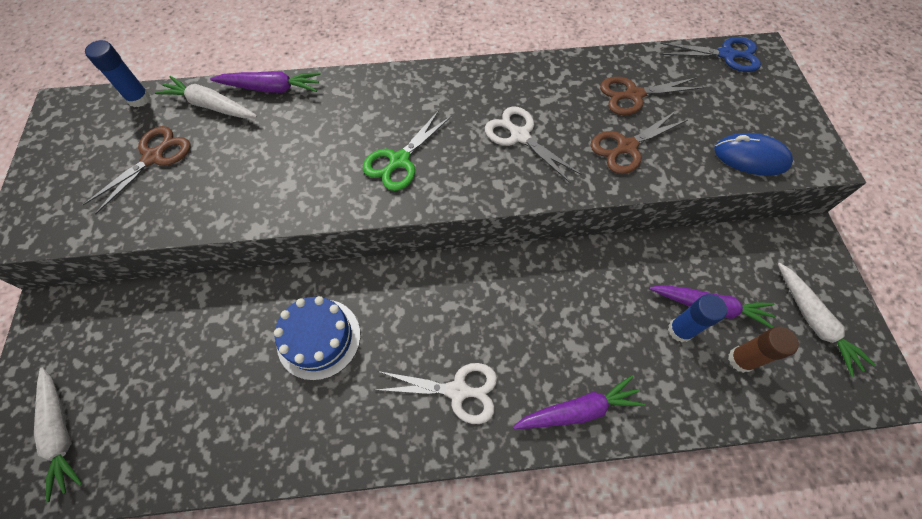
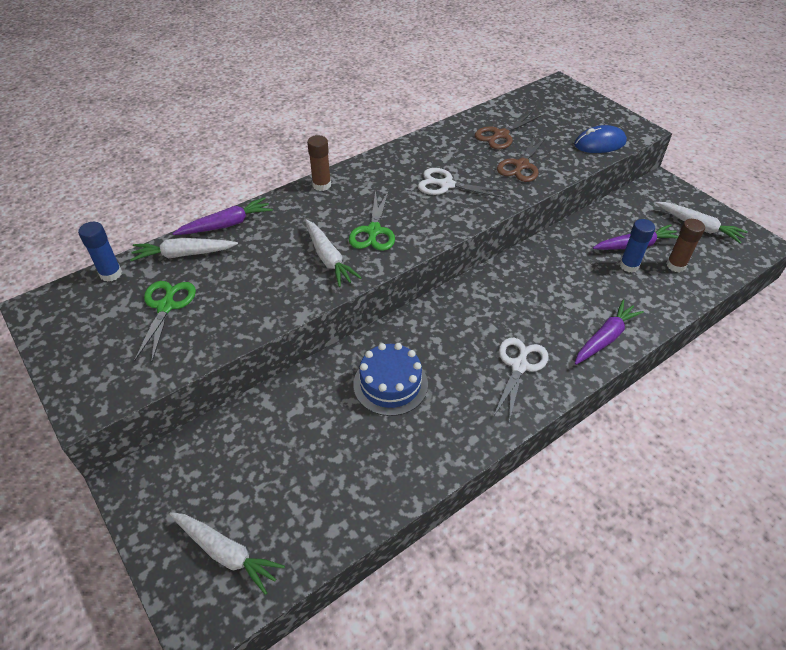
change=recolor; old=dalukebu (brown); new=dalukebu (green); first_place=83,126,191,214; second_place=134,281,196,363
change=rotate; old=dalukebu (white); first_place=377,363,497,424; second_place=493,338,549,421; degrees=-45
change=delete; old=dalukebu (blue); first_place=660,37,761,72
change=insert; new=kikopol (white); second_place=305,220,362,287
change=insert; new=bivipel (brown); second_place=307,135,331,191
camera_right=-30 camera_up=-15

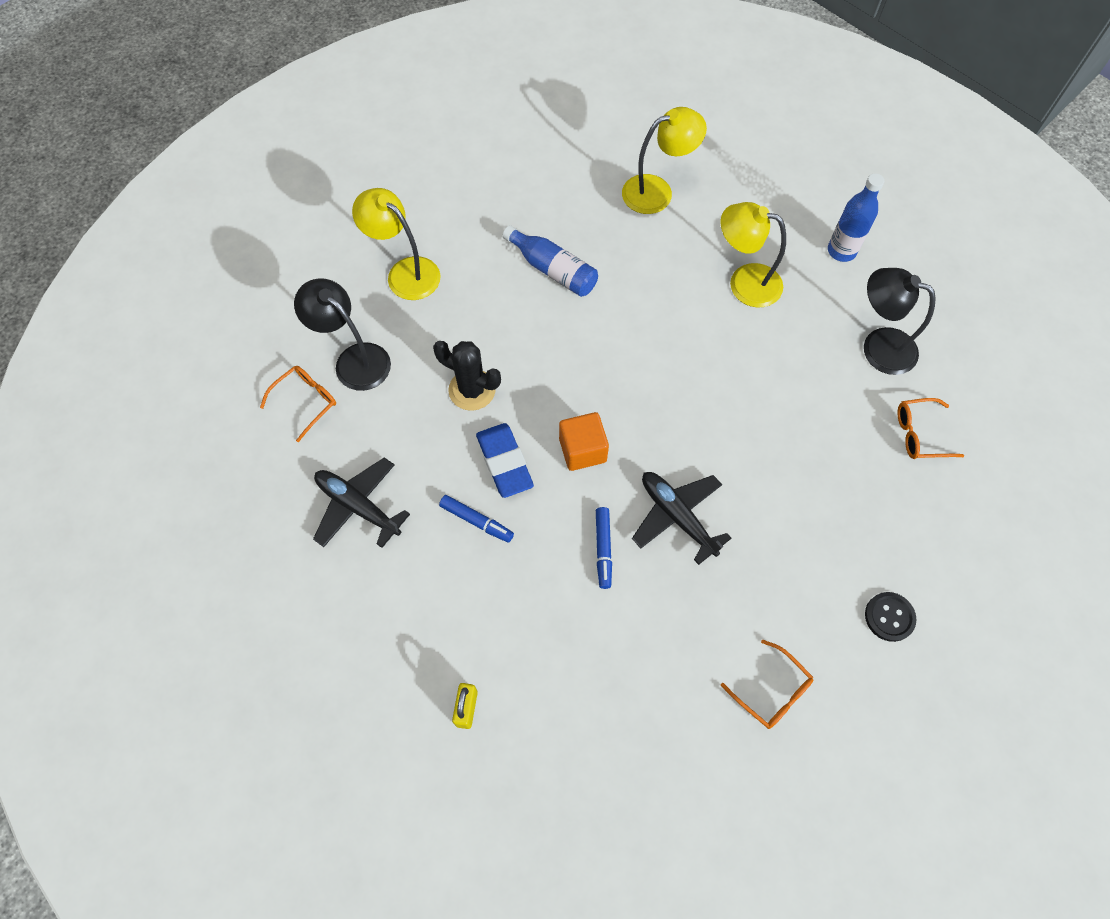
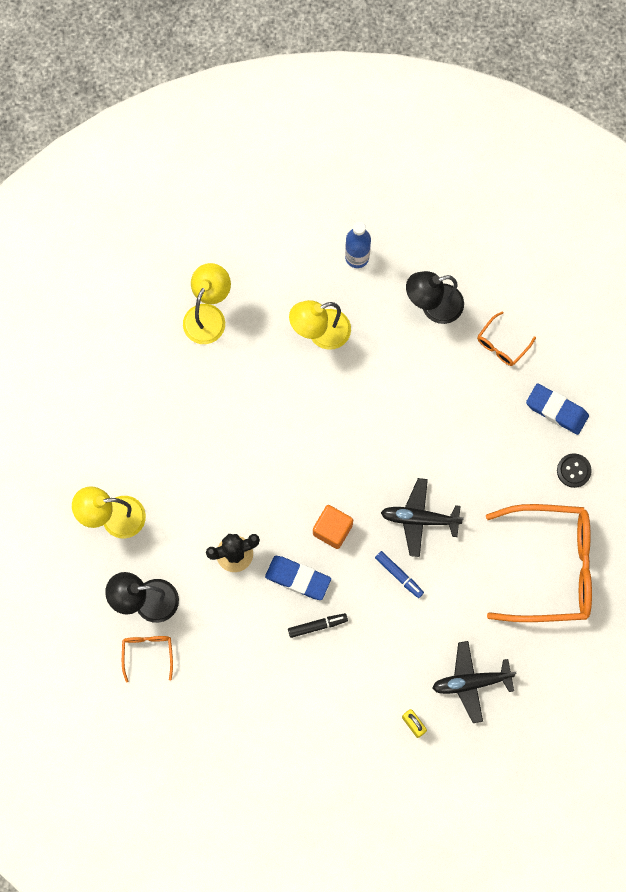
change=move; old=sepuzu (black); first_place=313,457,410,548; second_place=432,641,517,723
change=recolor; old=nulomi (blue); new=nulomi (black); first_place=439,495,514,543; second_place=288,613,348,638
change=delete; old=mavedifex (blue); first_place=503,225,598,297
change=resize; old=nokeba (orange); first_place=721,640,813,729; second_place=486,504,592,622; factor=2.34
change=insert; new=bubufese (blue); second_place=526,383,589,435
camera_right=-45 camera_up=10

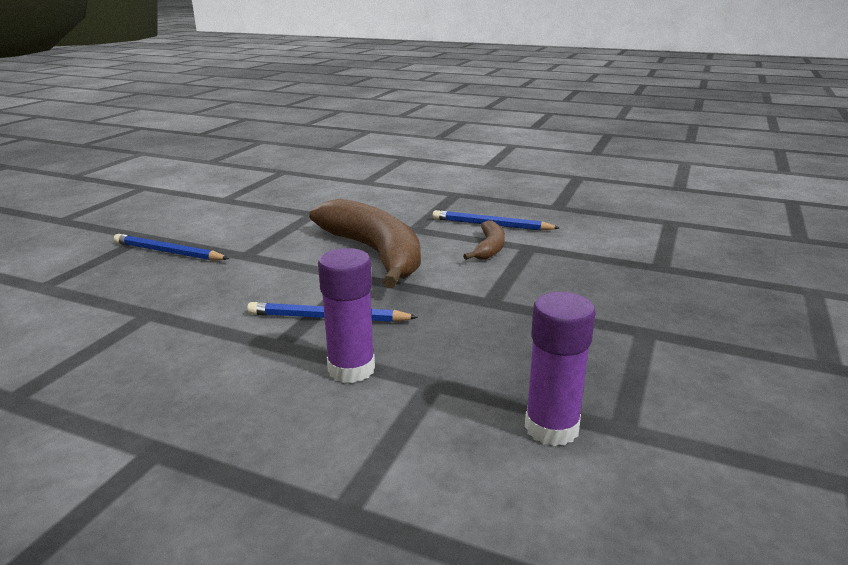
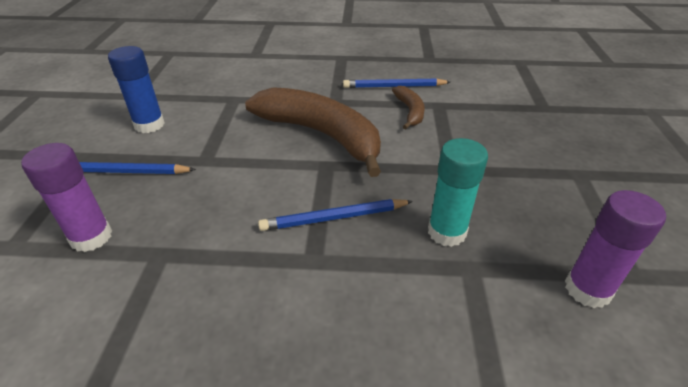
change=move; old=bivipel (purple); first_place=318,248,375,383; second_place=21,143,112,252
change=insert; new=bivipel (blue); second_place=108,46,165,133
change=insert; new=bivipel (turquoise); second_place=428,138,488,247
camera_right=-20 camera_up=15

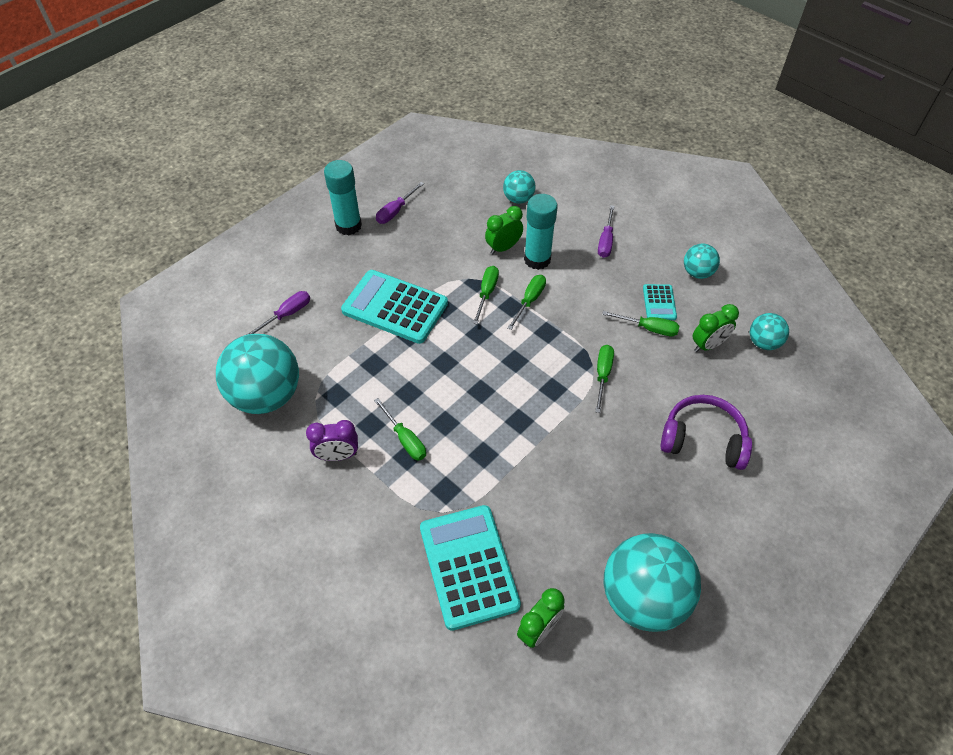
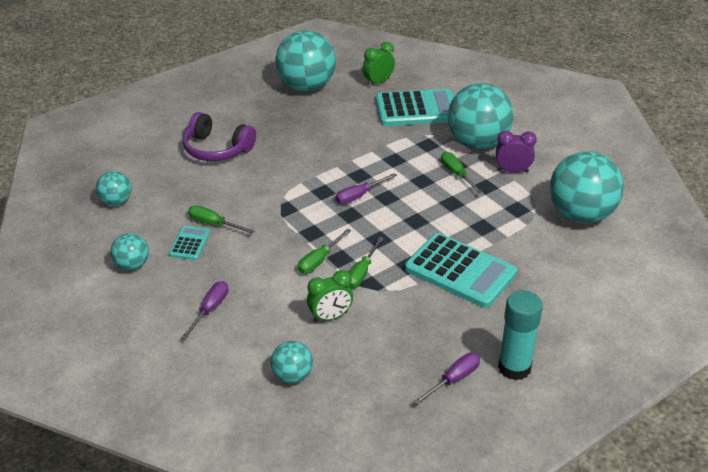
change=move; old=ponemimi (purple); first_place=246,291,310,335; second_place=335,173,397,204
change=rotate; old=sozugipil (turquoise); first_place=420,505,521,631; second_place=376,89,454,126; degrees=-90
change=delete; old=bivipel (turquoise); first_place=524,194,558,270
change=delete; old=ponemimi (green); first_place=595,345,614,413
change=delete; old=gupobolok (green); first_place=693,304,739,352
change=insert; new=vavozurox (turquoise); second_place=448,83,514,149
camera_right=-170 camera_up=-15

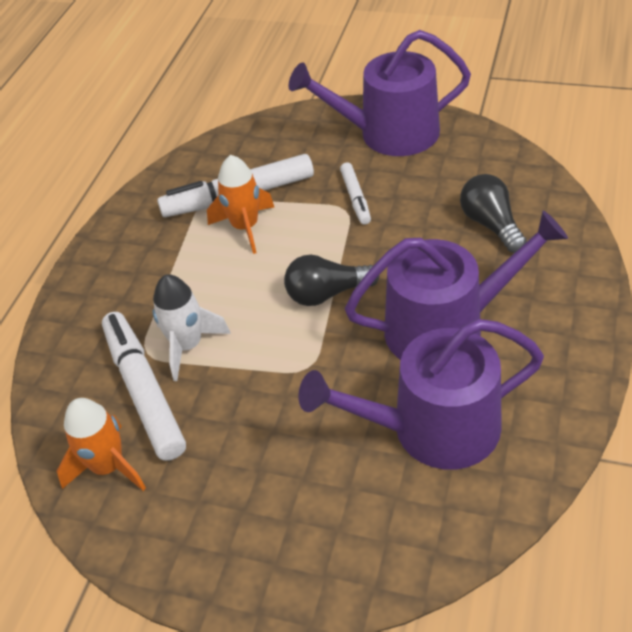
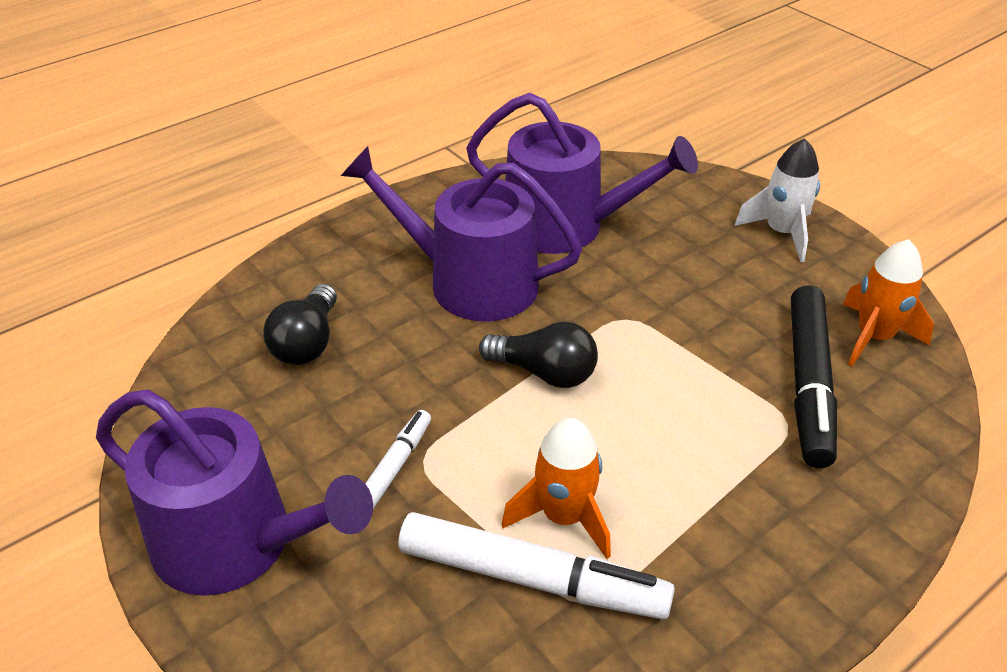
change=recolor; old=nulomi (white); new=nulomi (black); first_place=102,312,186,461; second_place=791,285,837,468
change=move; old=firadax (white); first_place=152,274,231,381; second_place=734,138,820,262
camera_right=-150 camera_up=-5

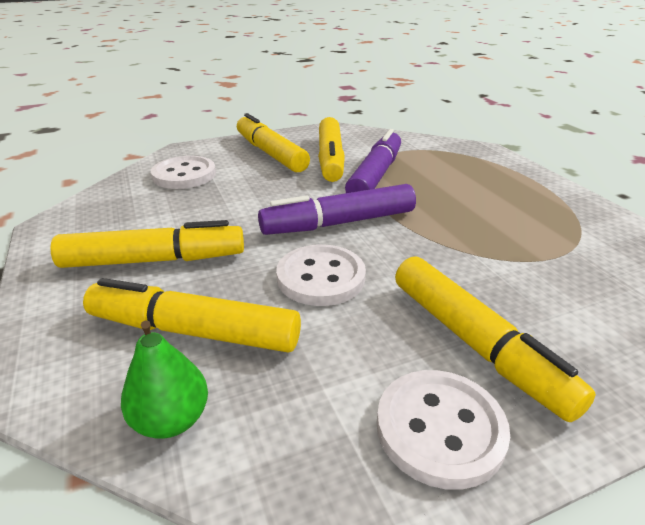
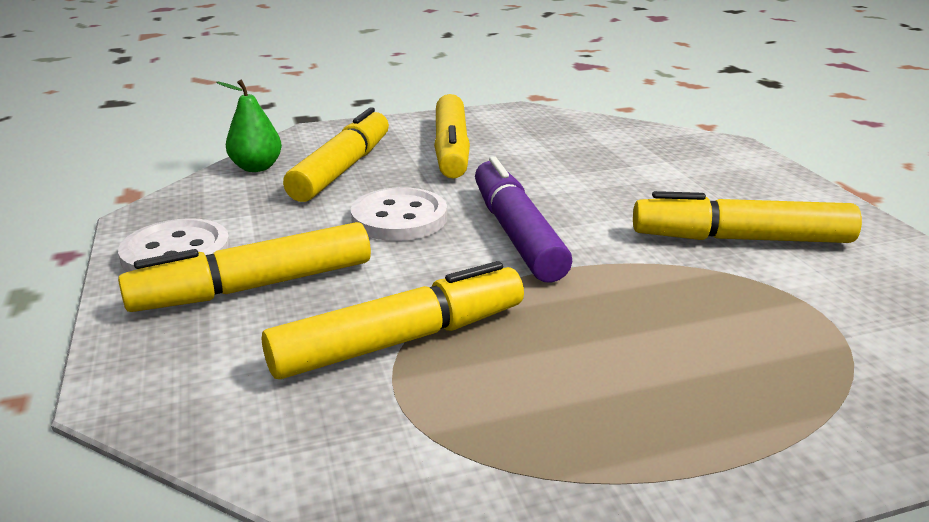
change=delete; old=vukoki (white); first_place=151,156,216,189
change=move; old=nulomi (yellow); first_place=237,113,310,172; second_place=261,261,524,379
change=delete; old=nulomi (purple); first_place=345,129,401,193
camera_right=95 camera_up=-5

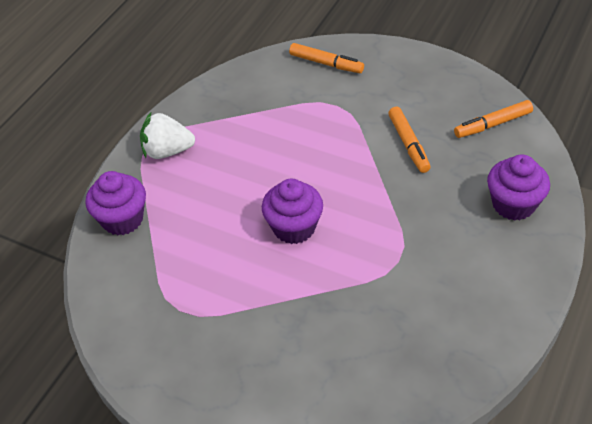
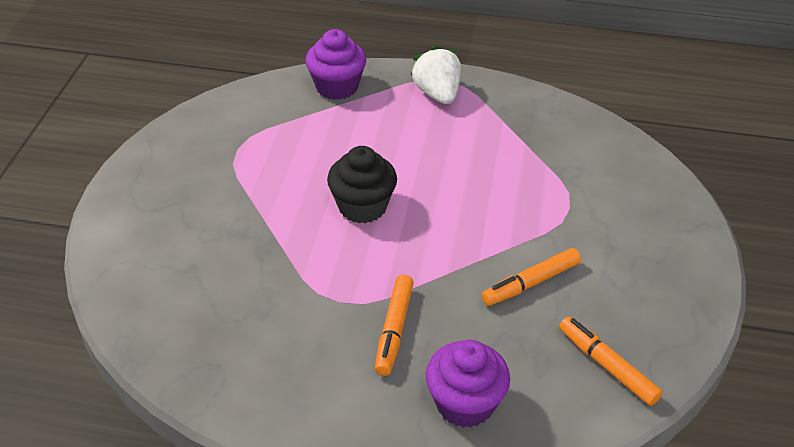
change=recolor; old=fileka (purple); new=fileka (black); first_place=262,179,323,244; second_place=327,146,397,223
change=move; old=nulomi (orange); first_place=289,43,364,73; second_place=375,275,414,376
camera_right=70 camera_up=-5

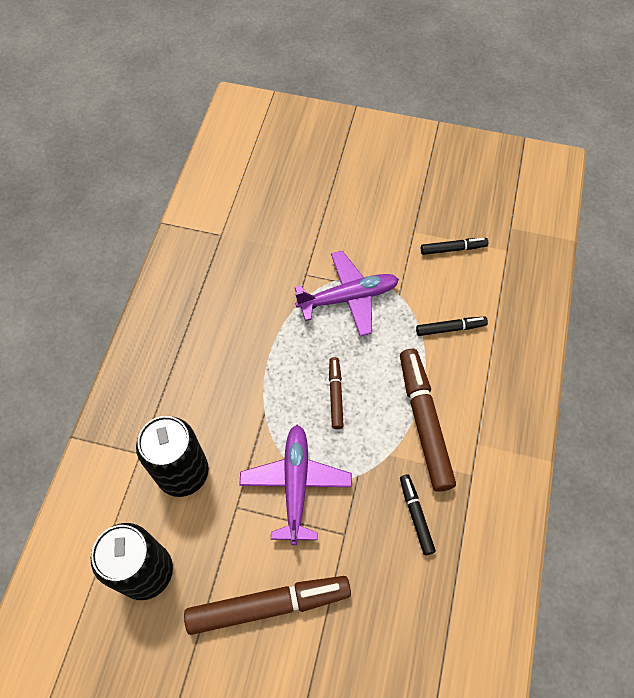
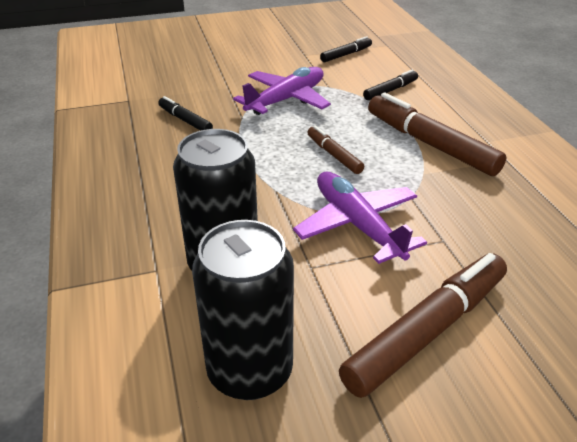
change=move; old=nulomi (black); first_place=400,475,436,555; second_place=158,96,213,131
camera_right=-30 camera_up=-25

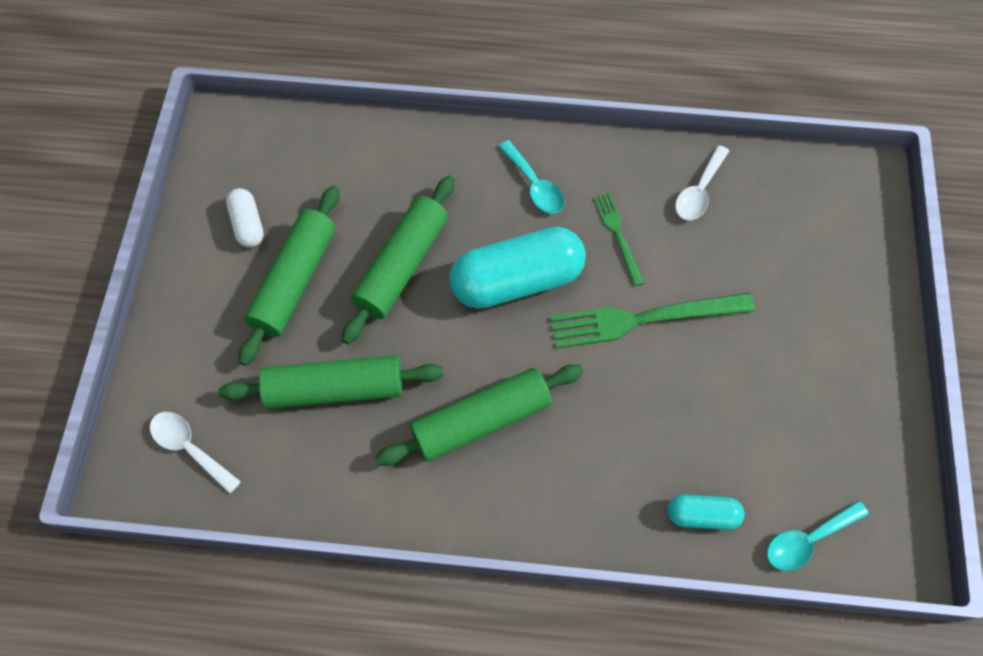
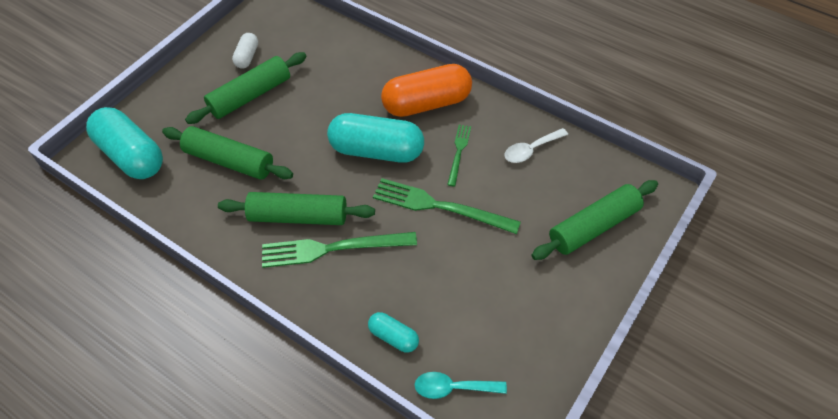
change=replace; old=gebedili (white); new=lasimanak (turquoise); first_place=150,412,241,494; second_place=86,107,163,179
change=move; old=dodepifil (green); first_place=342,176,455,344; second_place=532,180,658,260
change=replace; old=gebedili (turquoise); new=lasimanak (orange); first_place=498,140,564,214; second_place=381,64,472,117
change=insert; new=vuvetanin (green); second_place=262,232,417,268
camera_right=30 camera_up=-10

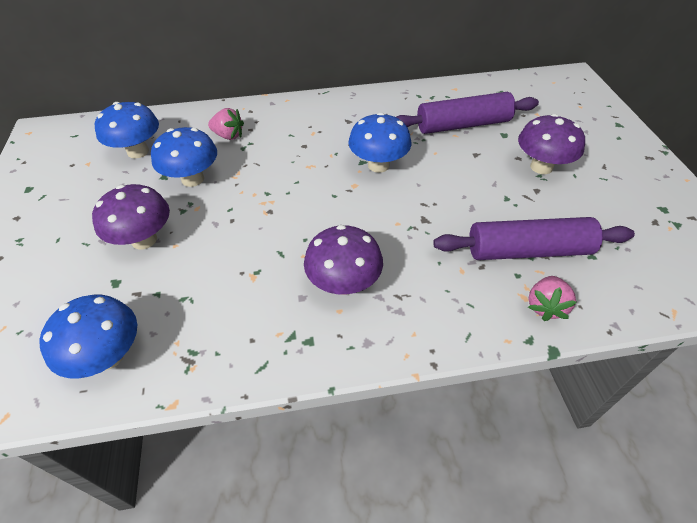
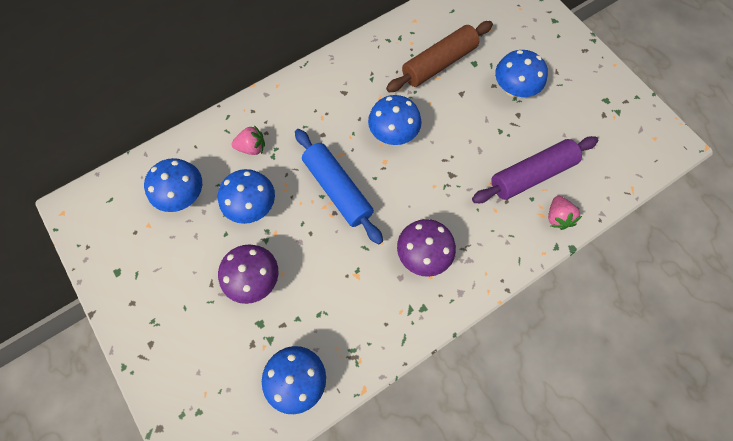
change=recolor; old=dodepifil (purple); new=dodepifil (brown); first_place=396,92,539,134; second_place=386,21,493,92
change=recolor; old=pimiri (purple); new=pimiri (blue); first_place=518,114,585,174; second_place=495,50,548,97
change=insert; new=dodepifil (blue); second_place=295,129,383,245
camera_right=-25 camera_up=20

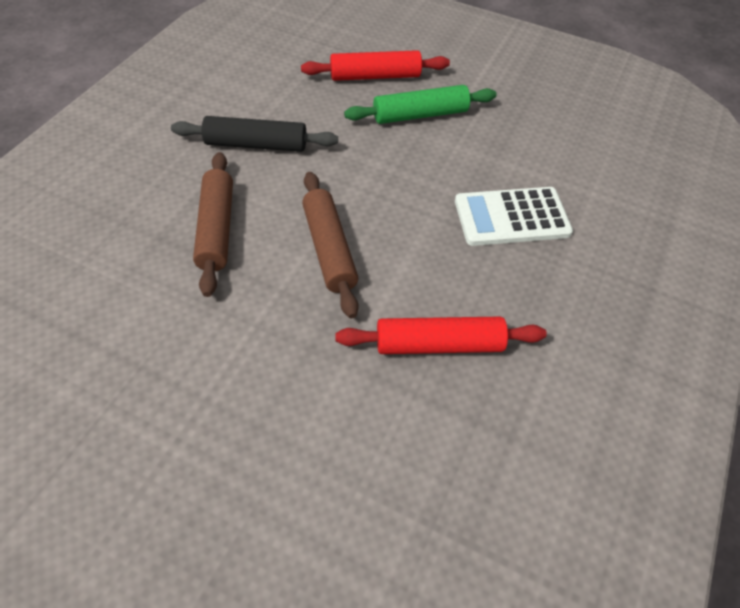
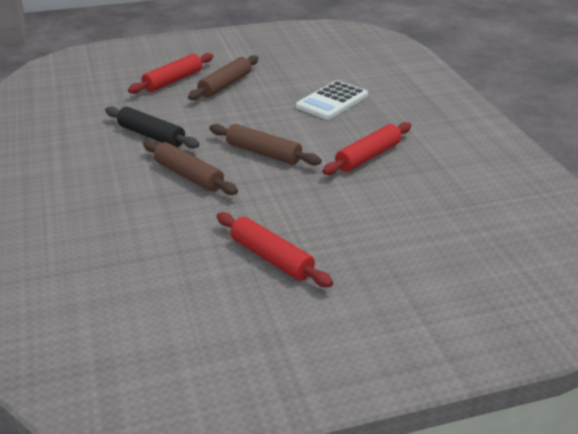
change=rotate; old=dodepifil (black); first_place=171,116,338,152; second_place=105,106,200,149; degrees=75
change=recolor; old=dodepifil (green); new=dodepifil (brown); first_place=344,85,497,124; second_place=188,55,259,100
change=insert; new=dodepifil (red); second_place=217,212,333,287
camera_right=-40 camera_up=-20

